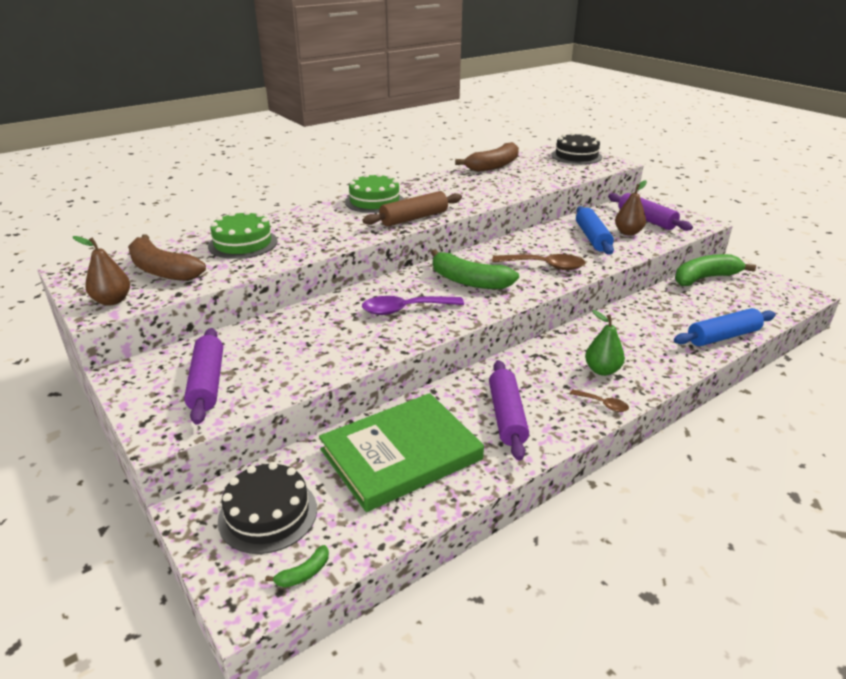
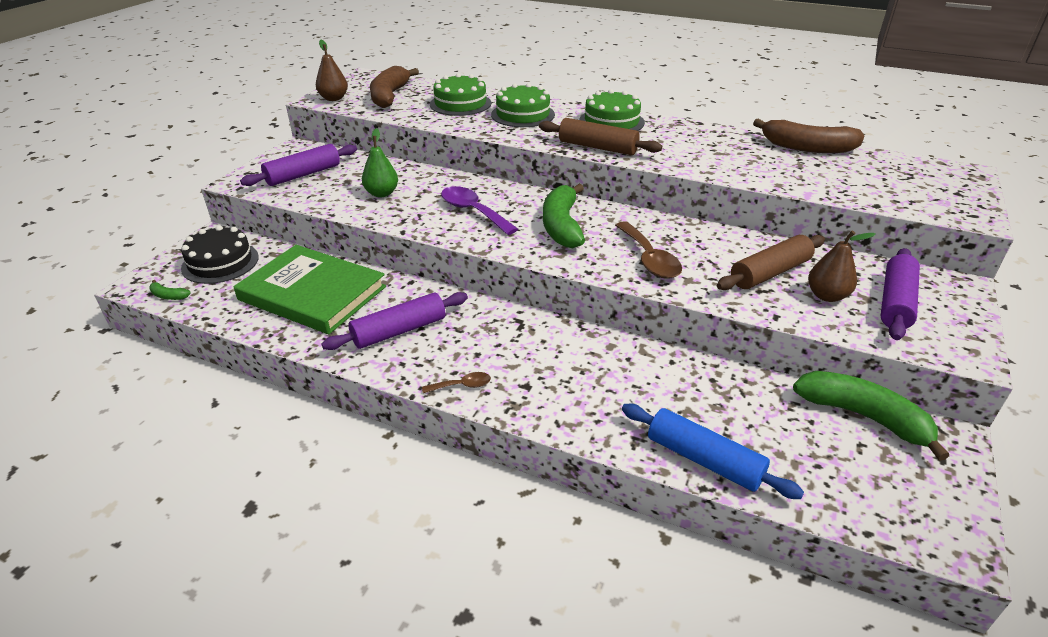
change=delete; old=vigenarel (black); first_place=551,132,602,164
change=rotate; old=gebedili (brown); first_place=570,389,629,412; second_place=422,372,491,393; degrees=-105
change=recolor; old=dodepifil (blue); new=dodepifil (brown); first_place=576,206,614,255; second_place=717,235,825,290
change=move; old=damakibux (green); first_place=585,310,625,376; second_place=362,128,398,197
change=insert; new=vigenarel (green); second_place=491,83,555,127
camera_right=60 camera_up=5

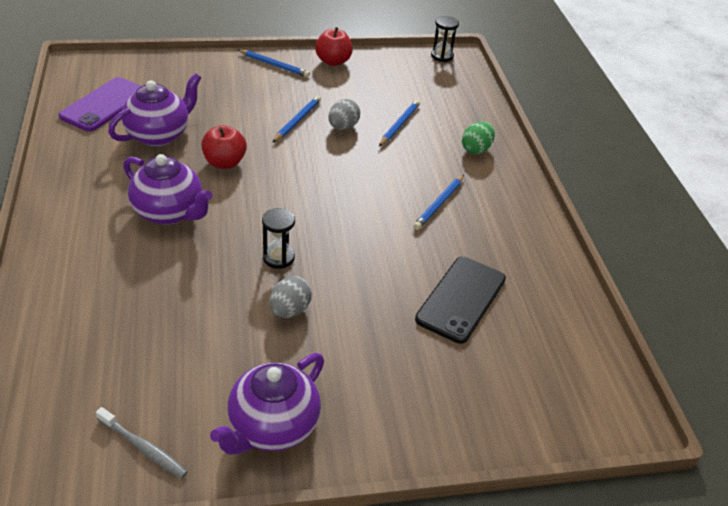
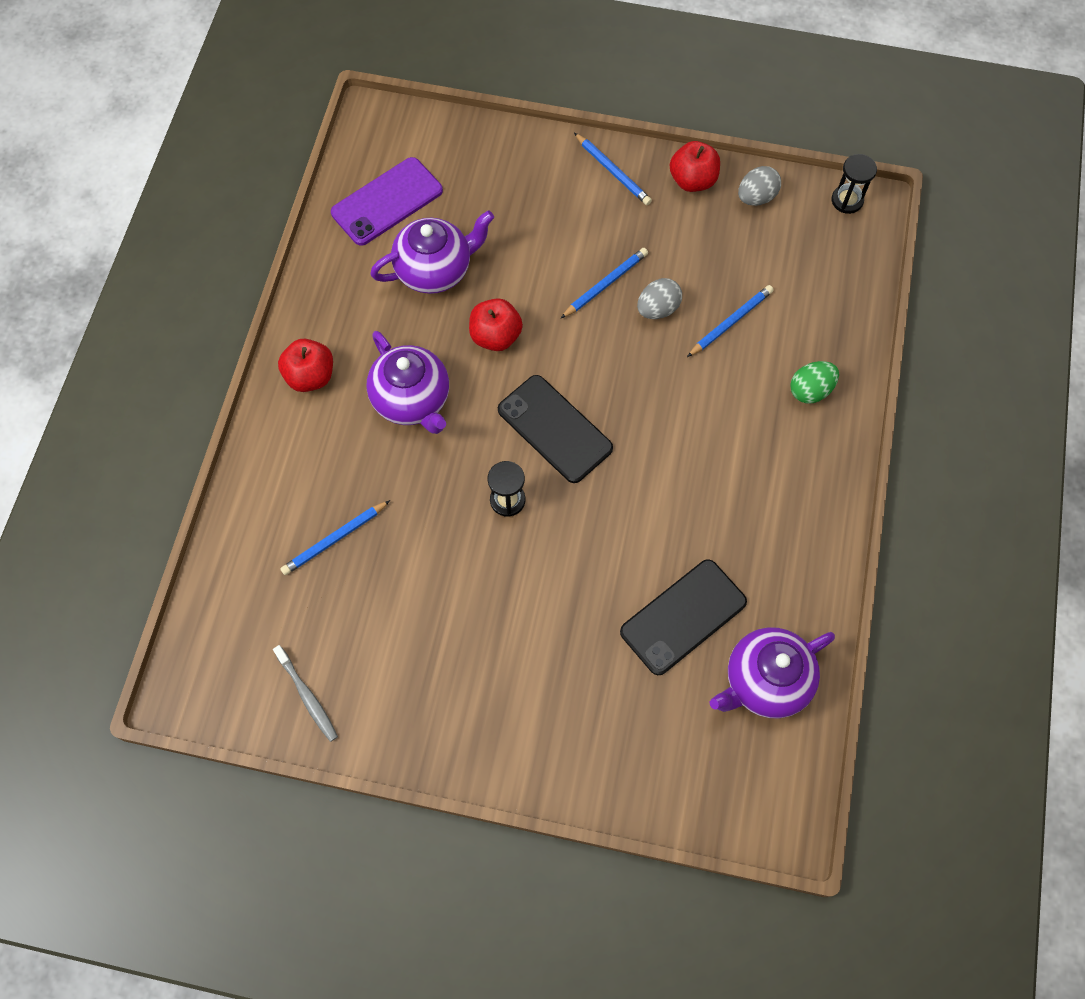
change=move; old=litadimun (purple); first_place=210,353,324,455; second_place=710,627,835,718
change=move; old=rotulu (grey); first_place=269,276,312,318; second_place=738,166,781,206
change=move; old=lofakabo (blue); first_place=413,175,464,230; second_place=280,500,390,575
change=insert; new=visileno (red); second_place=278,339,333,392
change=insert; new=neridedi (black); second_place=498,375,613,483
camera_right=25 camera_up=25

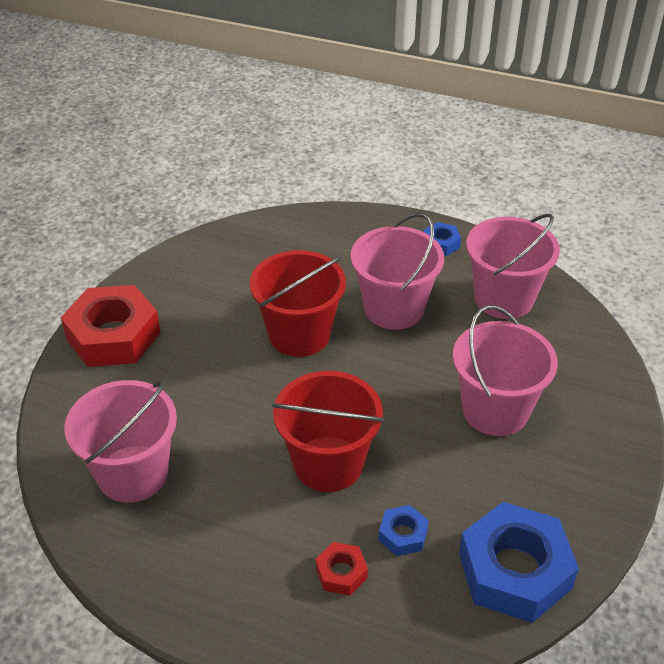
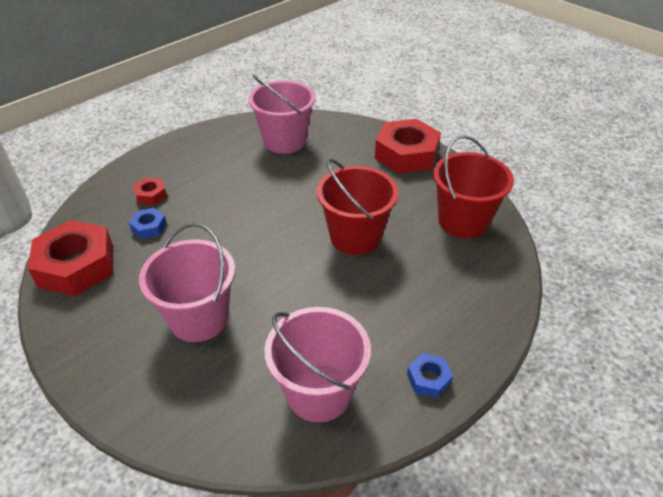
change=move; old=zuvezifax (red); first_place=272,371,384,492; second_place=433,135,514,239
change=delete; old=zuvezifax (pink); first_place=351,213,444,330
change=recolor; old=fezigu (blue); new=fezigu (red); first_place=459,502,579,623; second_place=28,220,113,296
camera_right=115 camera_up=0

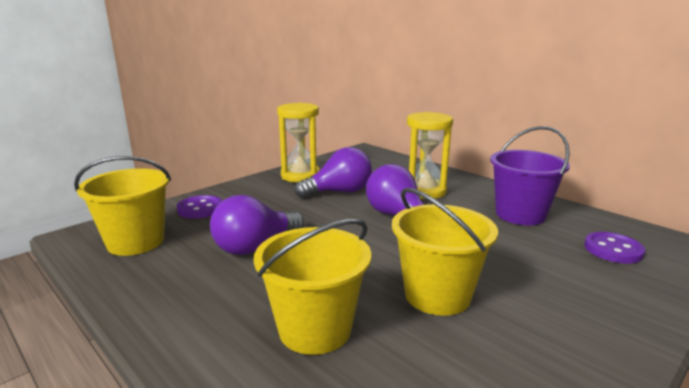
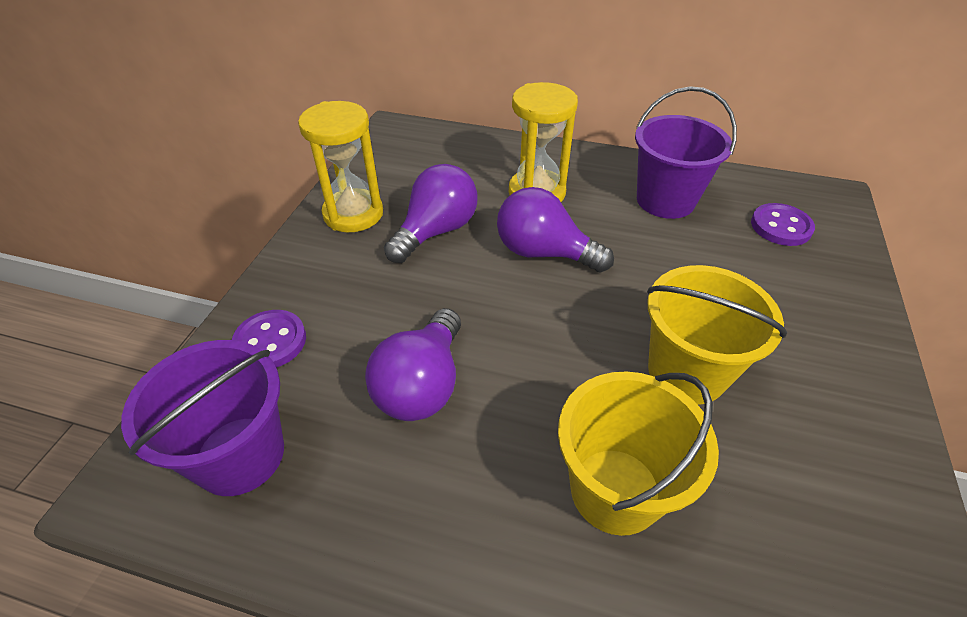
change=recolor; old=zuvezifax (yellow); new=zuvezifax (purple); first_place=74,156,171,256; second_place=121,340,284,496
camera_right=-30 camera_up=25

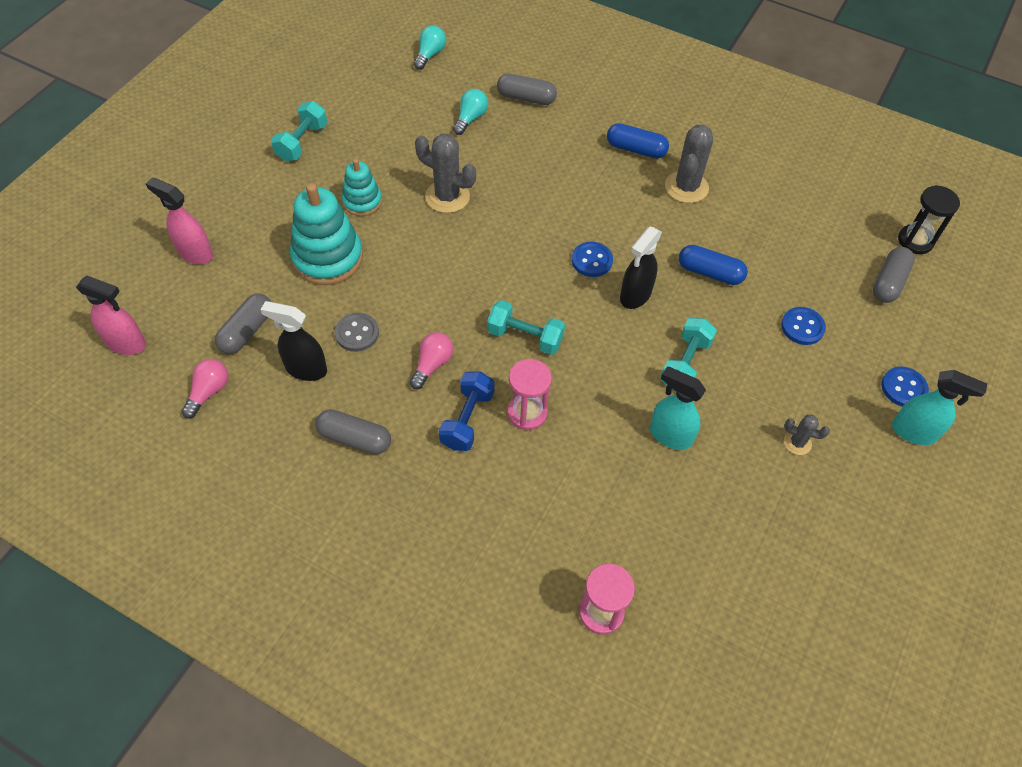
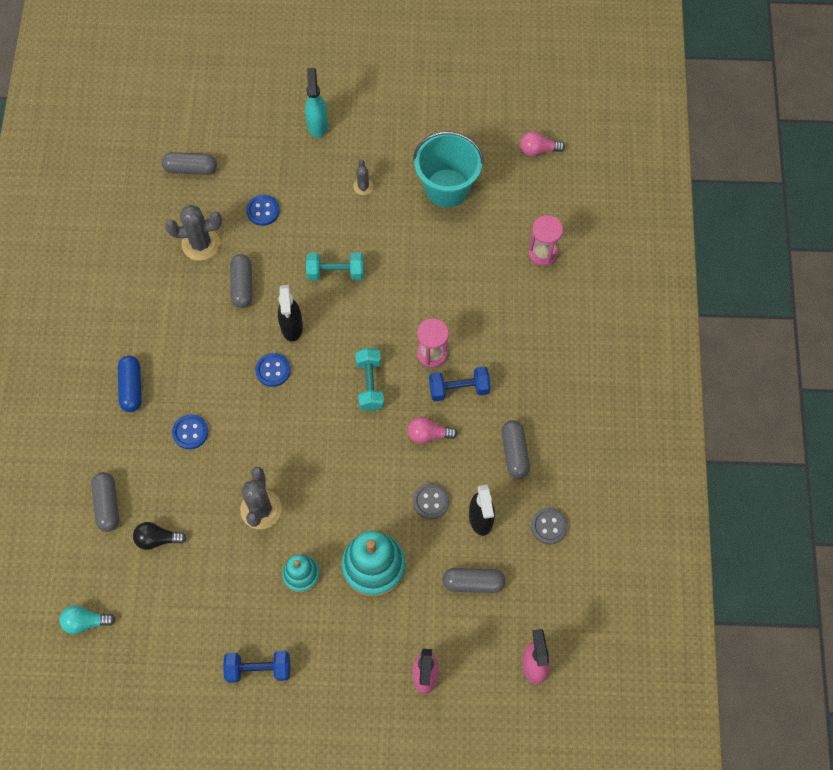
change=move; old=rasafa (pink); first_place=181,359,229,418; second_place=520,131,565,156
change=recolor; old=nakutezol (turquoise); new=nakutezol (blue); first_place=271,101,328,161; second_place=223,651,290,683
change=recolor; old=rasafa (turquoise); new=rasafa (black); first_place=453,89,488,135; second_place=133,522,187,550
change=rotate; old=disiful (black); first_place=620,227,662,309; second_place=278,285,303,342; degrees=75
change=delete; old=disiful (turquoise); first_place=650,366,706,450
change=move; old=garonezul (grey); first_place=665,125,713,203; second_place=165,205,222,261
change=recolor; old=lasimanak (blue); new=lasimanak (grey); first_place=679,245,748,285; second_place=230,254,252,308
change=move; old=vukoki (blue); first_place=881,367,929,407; second_place=172,414,208,449
change=delete; old=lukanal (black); first_place=898,185,960,254
change=insert; new=zuvezifax (turquoise); second_place=413,131,484,207
change=insert; new=vukoki (grey); second_place=531,508,568,545
camera_right=-115 camera_up=10

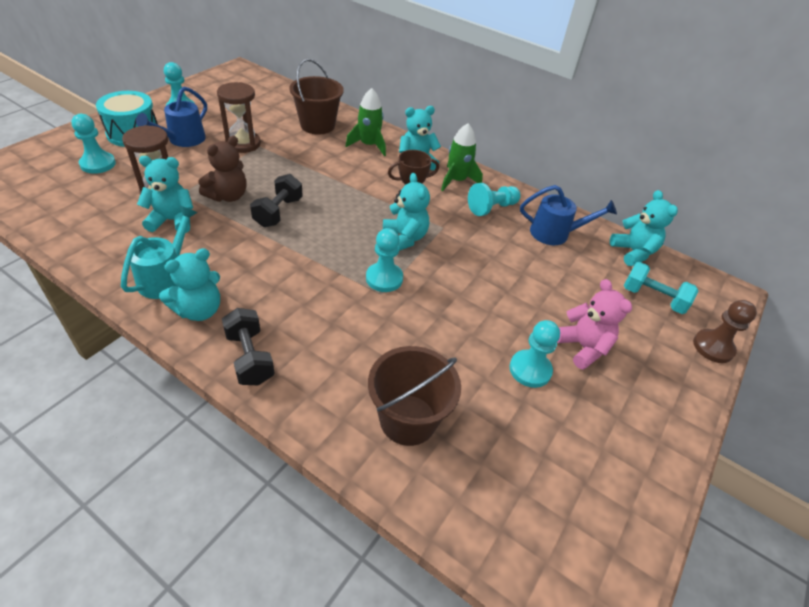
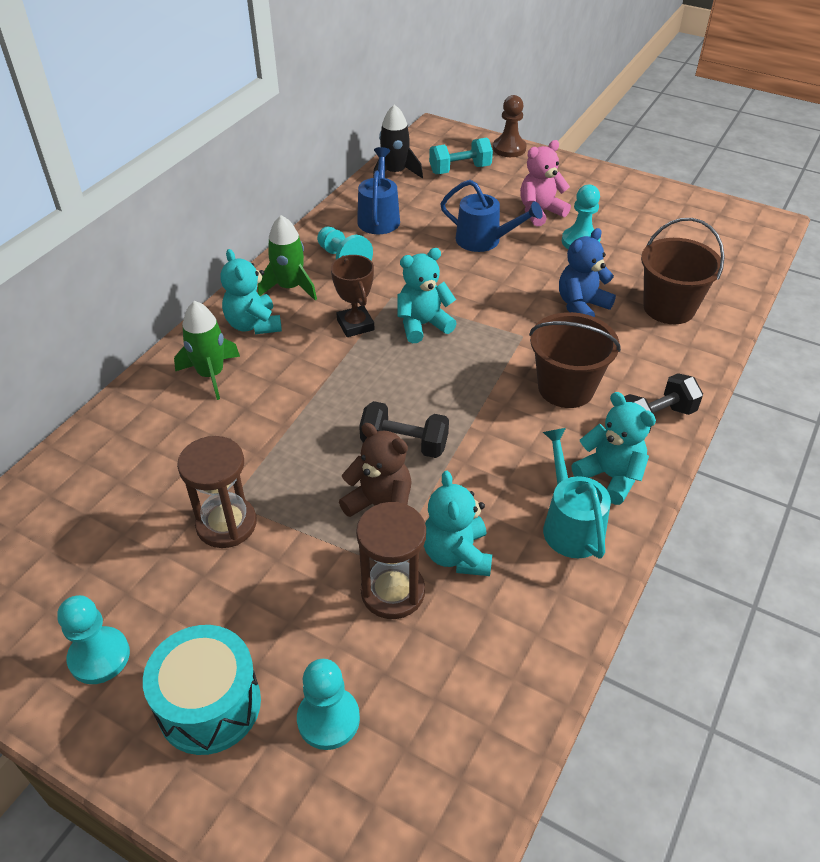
change=rotate; old=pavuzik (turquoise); first_place=121,206,198,299; second_place=543,428,611,559; degrees=60
change=move; old=pavuzik (blue); first_place=136,86,207,147; second_place=440,180,543,252
change=move; old=zuvezifax (brown); first_place=289,59,344,134; second_place=529,312,621,408
change=delete; old=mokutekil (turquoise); first_place=366,228,403,292
change=replace; old=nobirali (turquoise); new=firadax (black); first_place=610,190,678,266; second_place=373,104,423,178
change=rotate; old=nakutezol (turquoise); first_place=624,262,699,314; second_place=429,138,493,174; degrees=45
change=insert; new=nobirali (blue); second_place=559,228,616,317
camera_right=-90 camera_up=0

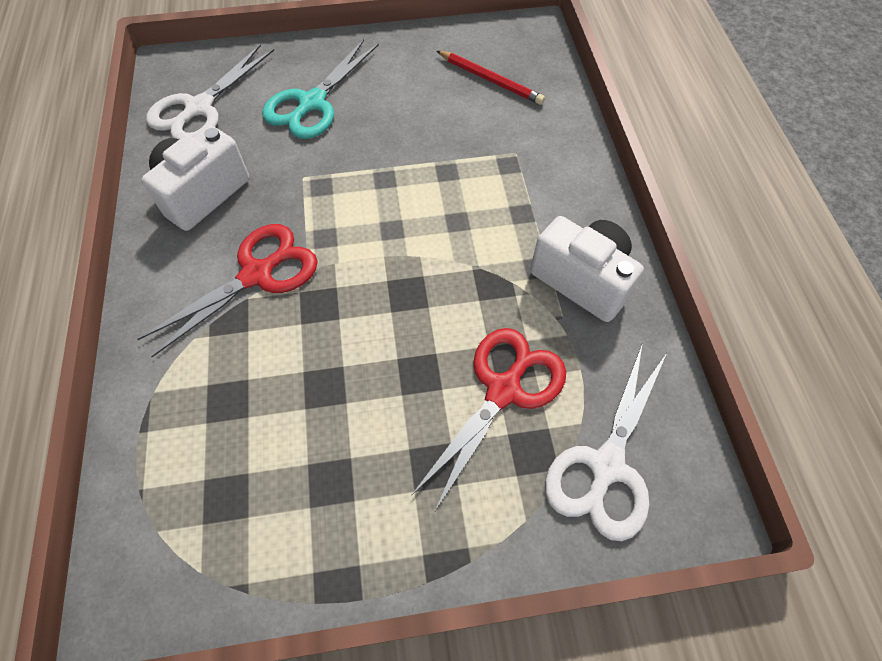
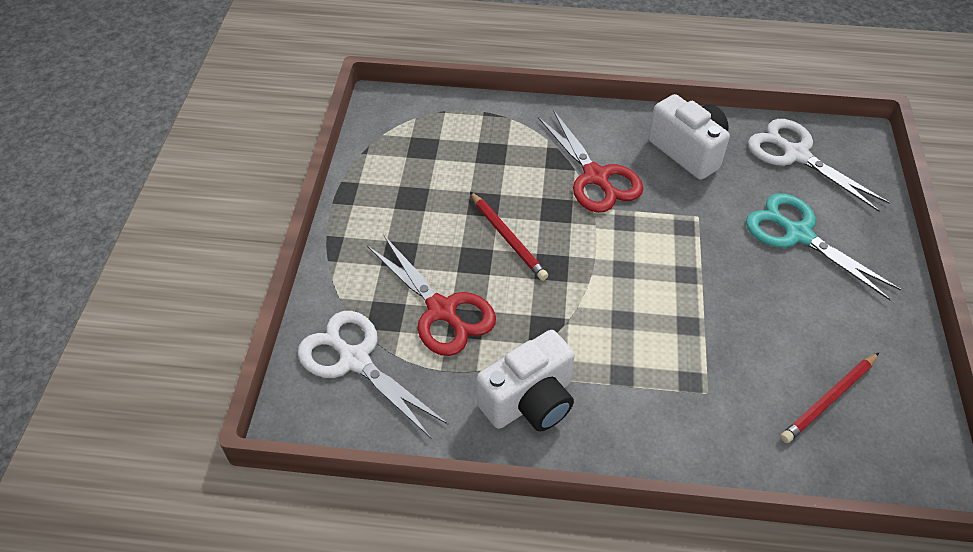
change=insert; new=lofakabo (red); second_place=470,192,548,281
camera_right=105 camera_up=-10

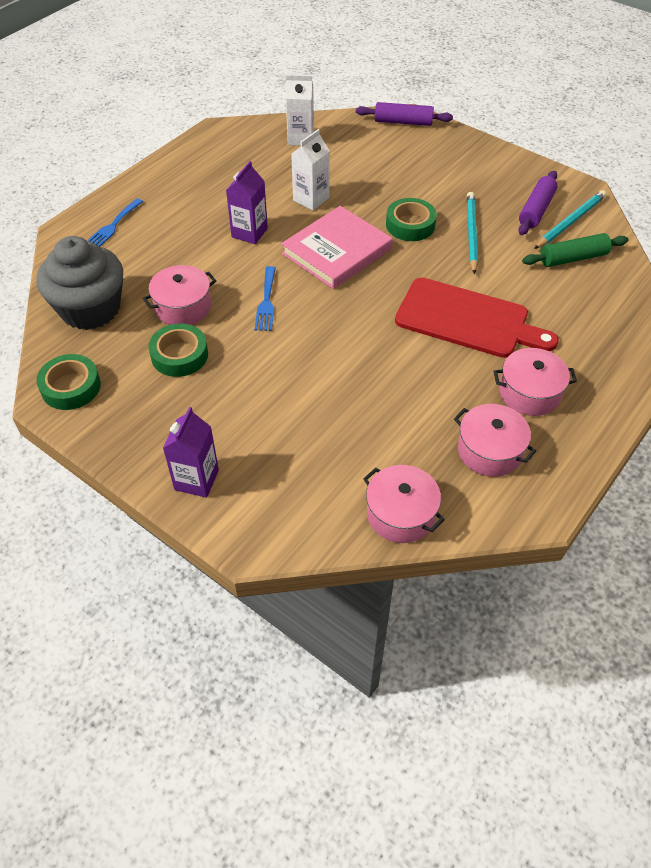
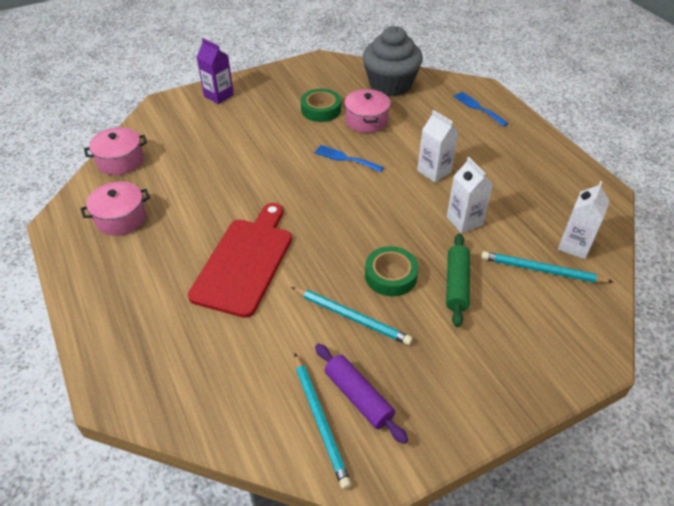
change=delete; old=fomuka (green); first_place=36,354,101,410
change=recolor; old=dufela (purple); new=dufela (white); first_place=226,161,268,244; second_place=417,110,459,183
change=delete; old=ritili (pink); first_place=281,206,393,289
change=delete; old=dodepifil (purple); first_place=356,102,453,126
change=rotate; old=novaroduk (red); first_place=395,278,559,358; second_place=188,203,292,318; degrees=150
change=delete; old=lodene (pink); first_place=494,348,577,416
change=move; old=dodepifil (green); first_place=522,233,628,267; second_place=446,234,470,327
change=insert; new=lofakabo (turquoise); second_place=481,251,613,283
camera_right=115 camera_up=-5

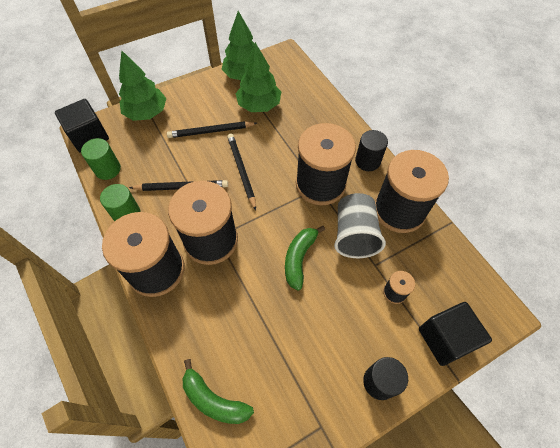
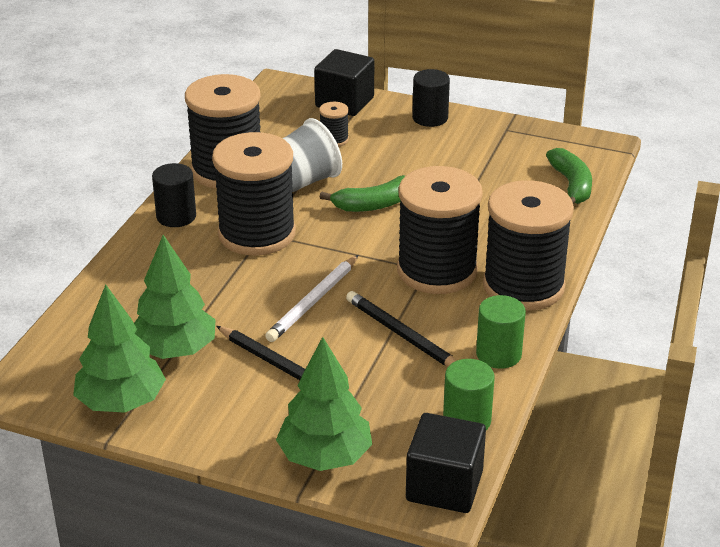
change=recolor; old=lofakabo (black); new=lofakabo (white); first_place=227,134,256,210; second_place=265,255,358,342
camera_right=-130 camera_up=-25

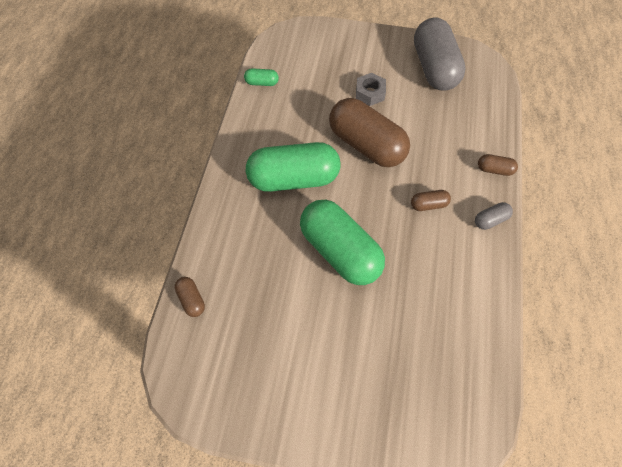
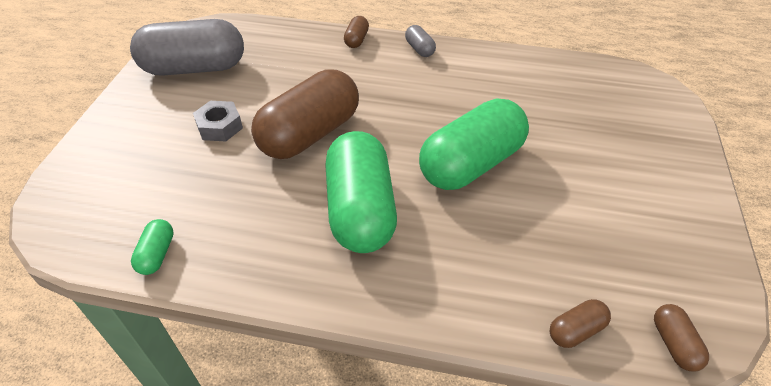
change=move; old=lasimanak (brown); first_place=411,190,451,211; second_place=654,304,709,372
camera_right=-90 camera_up=-15

